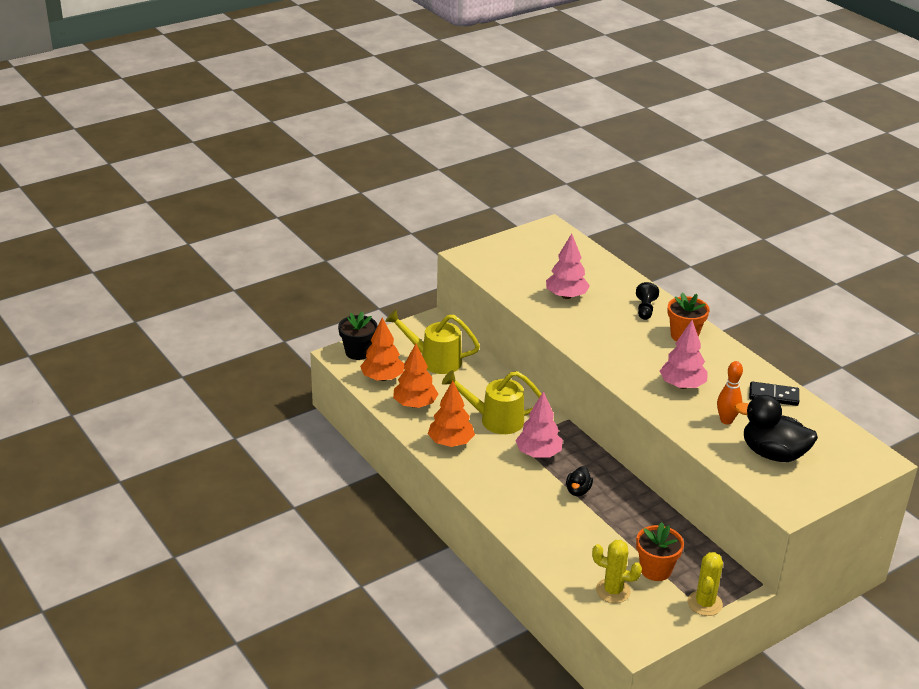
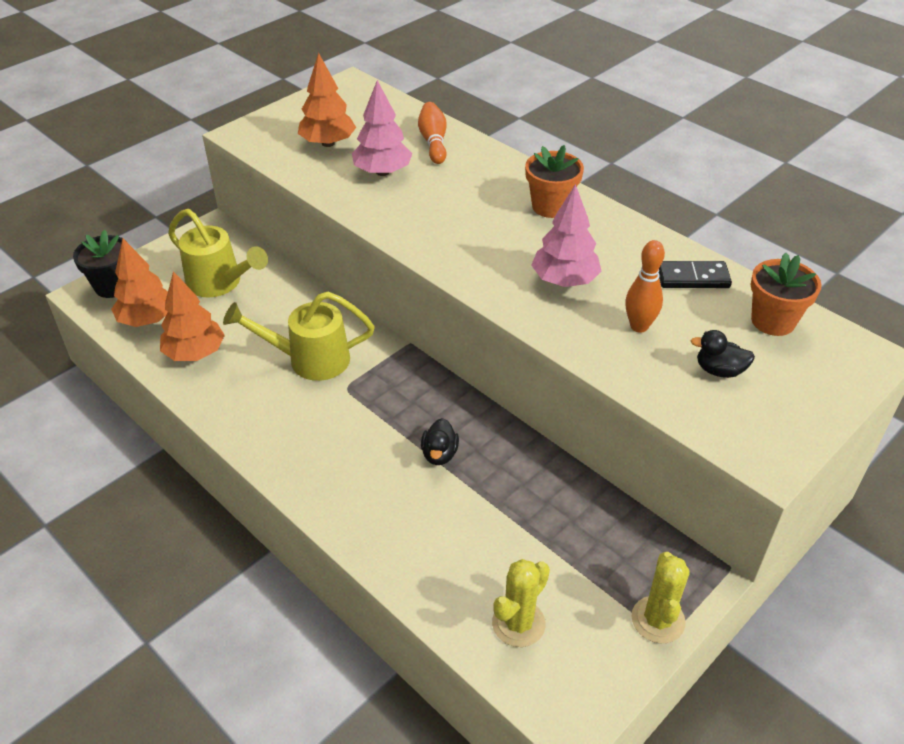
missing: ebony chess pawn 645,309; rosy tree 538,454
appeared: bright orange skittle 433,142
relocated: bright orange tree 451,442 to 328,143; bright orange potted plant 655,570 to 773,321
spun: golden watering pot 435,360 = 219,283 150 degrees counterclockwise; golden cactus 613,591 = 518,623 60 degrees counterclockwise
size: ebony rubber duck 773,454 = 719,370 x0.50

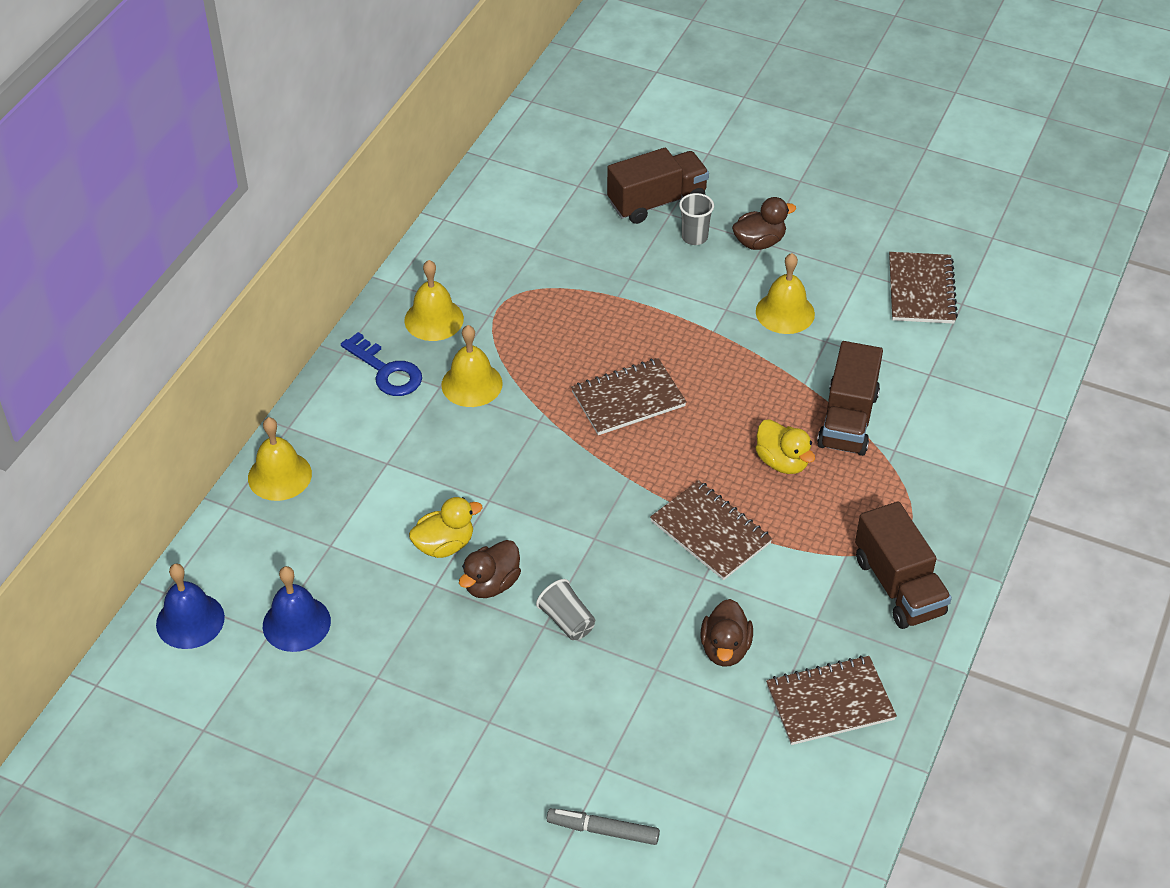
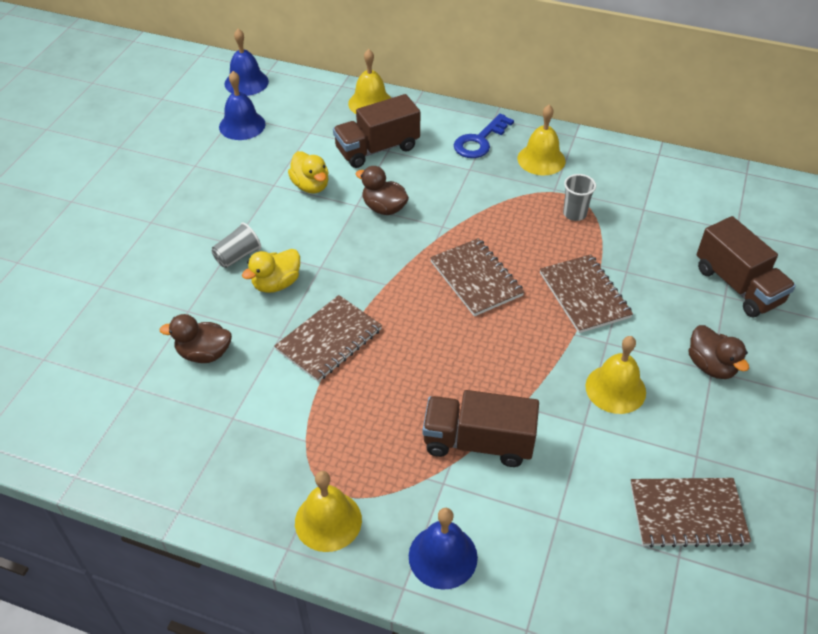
missing: gray marker 603,830
appeared: blue school bell 443,556
relocated: gray tumbler 694,237 to 574,214; golden school bell 471,384 to 328,521; golden rubber duck 782,462 to 276,284; brown lorry 898,586 to 377,149; brown rubber duck 491,584 to 384,208; brown notebook 830,702 to 584,295

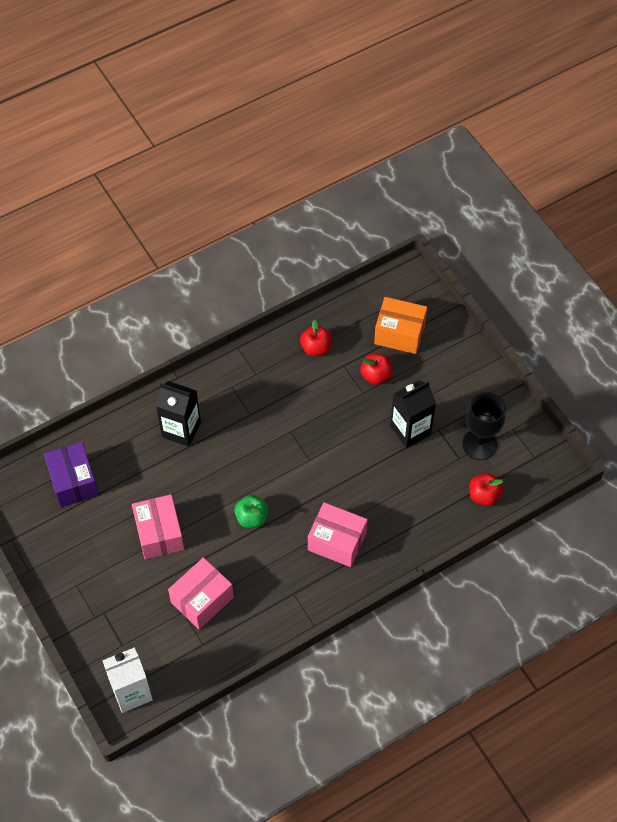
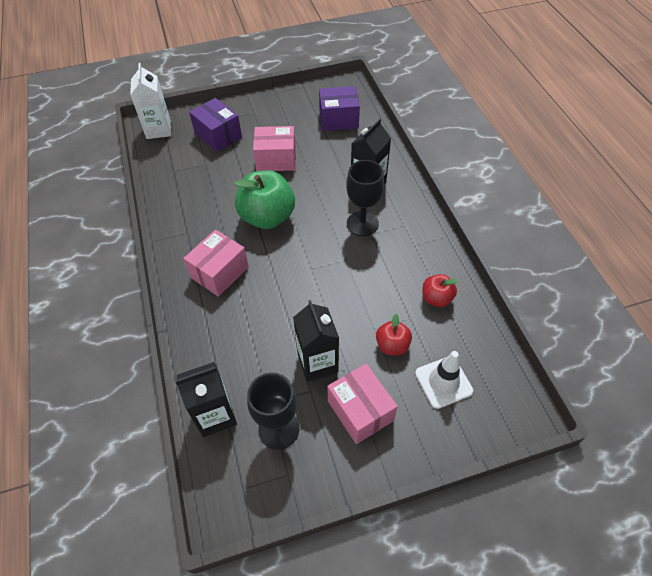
appeared: violet package 218,135; ebony wine glass 362,223
relocated: rosy package 202,600 to 360,411
exchanged: bright orange package 399,334 to snow-white traffic cone 443,382; red apple fruit 484,496 to ebony milk carton 215,415
size: green apple fruit 252,518 = 267,217 x1.93

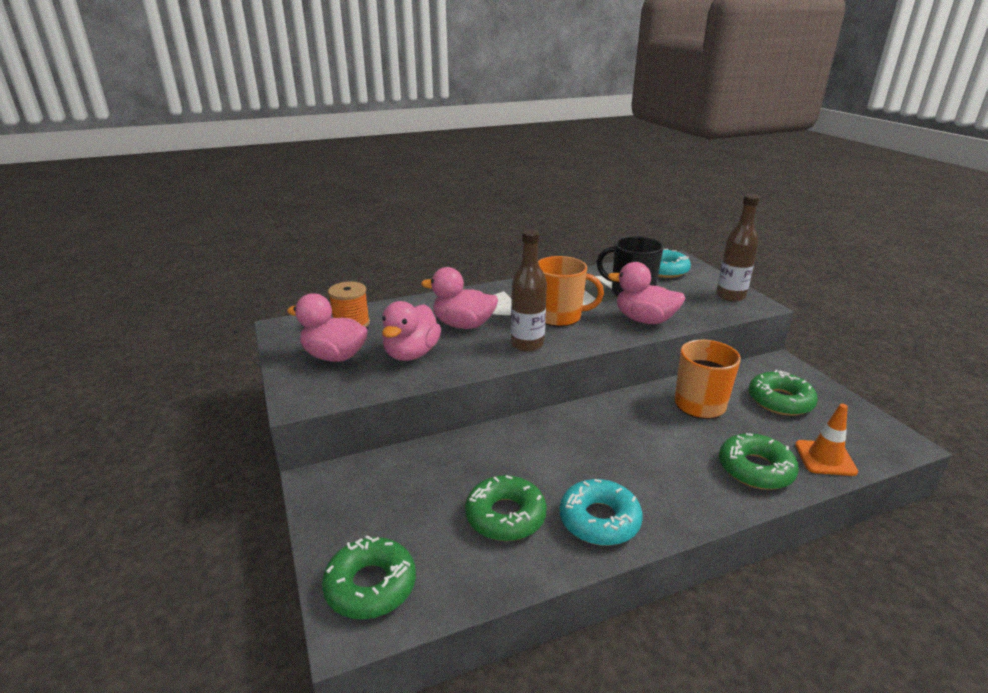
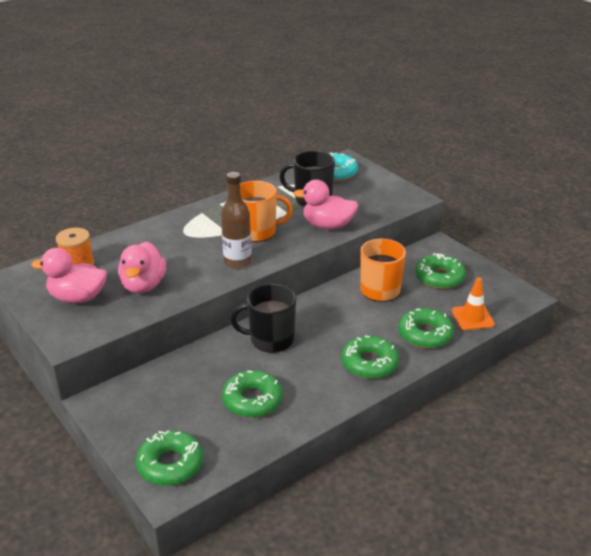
missing: brown flask 730,296; rosy rubber duck 463,325; aqua glazed donut 599,520
appeared: ebony tea mug 270,339; green glazed donut 369,363

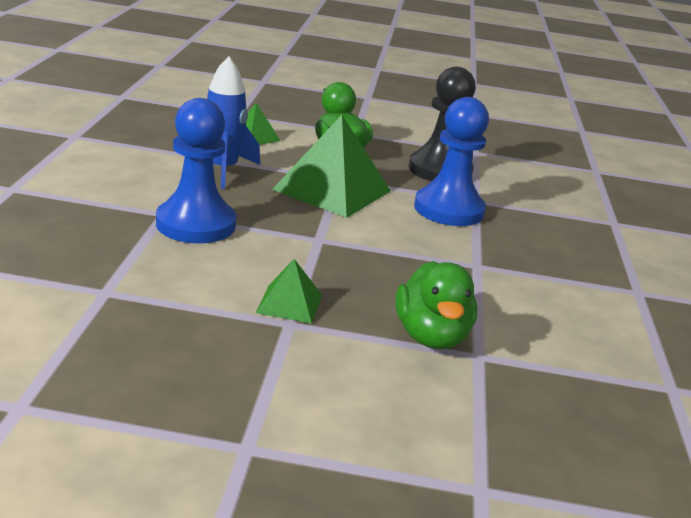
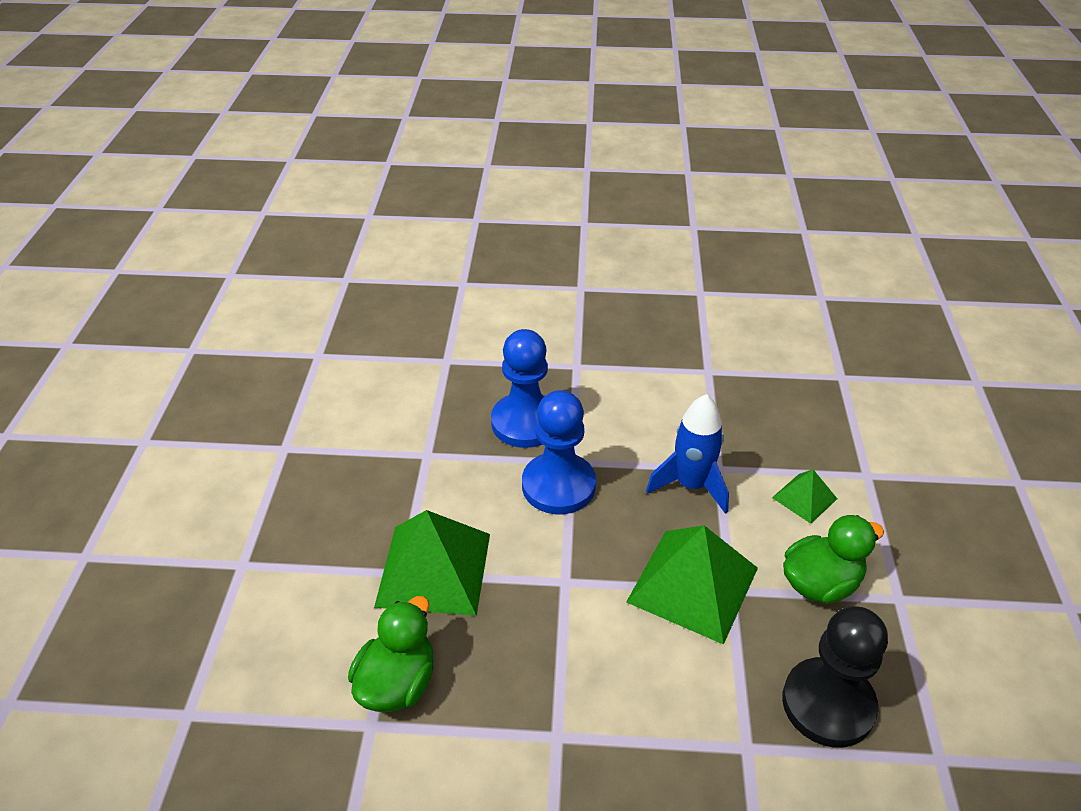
relocated: blue chess pawn 449,210 to 525,423
spun: green rubber duck 431,336 = 397,683 120 degrees clockwise
size: green solid pyramid 289,303 = 433,569 x2.00

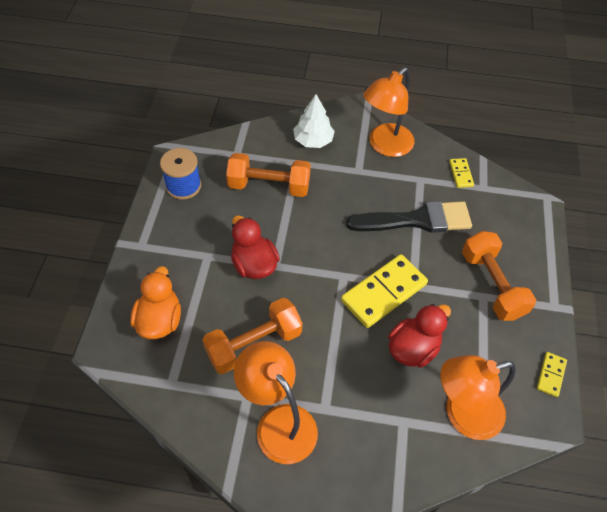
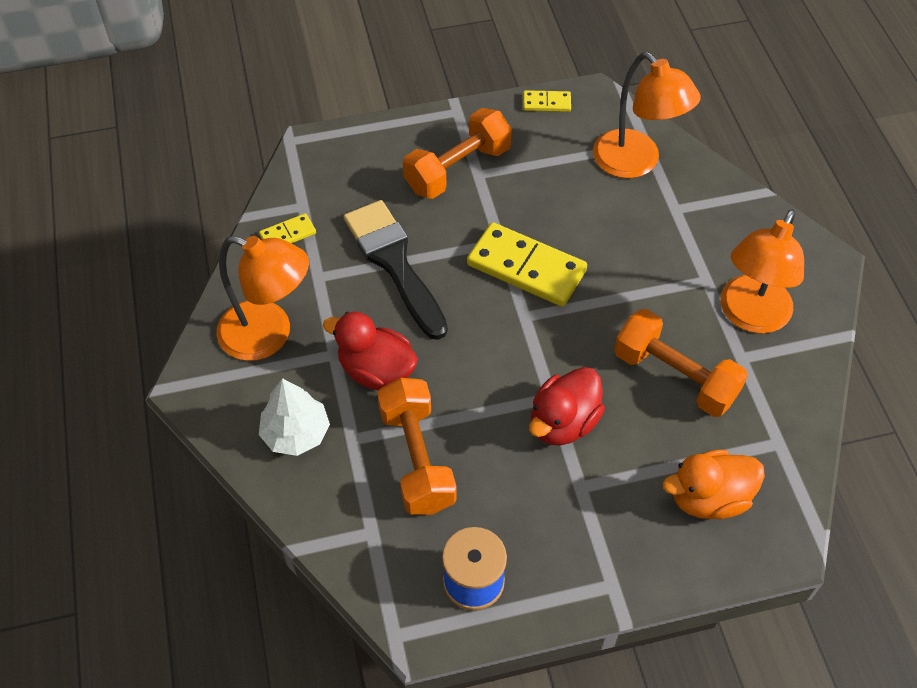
relocated: red rubber duck 413,348 to 376,370

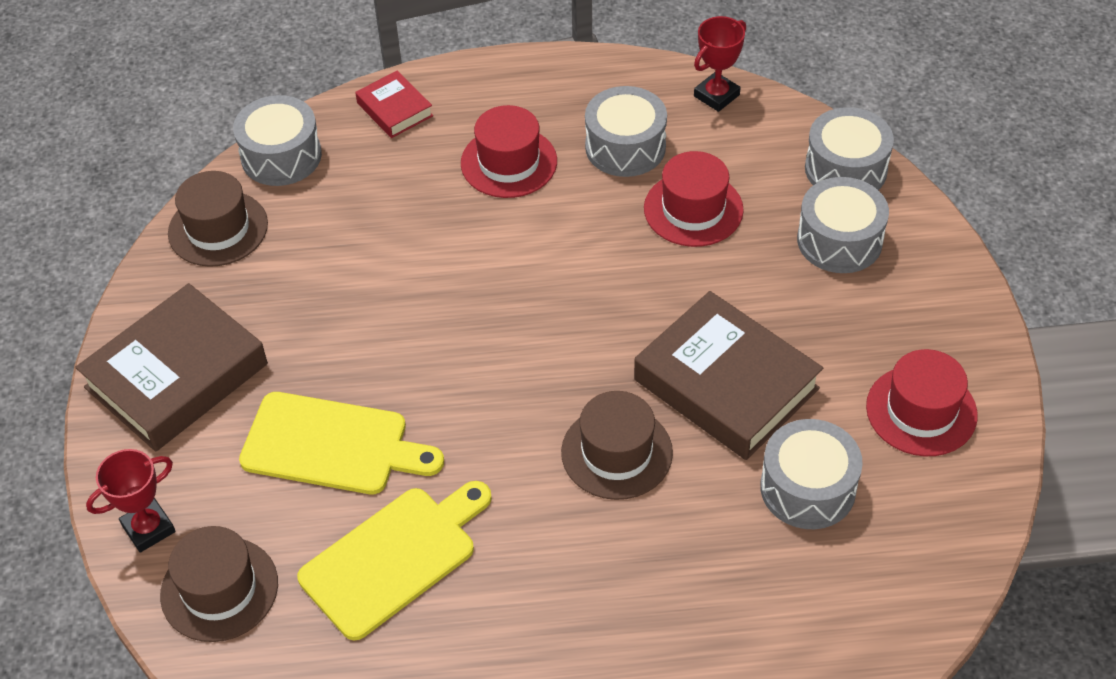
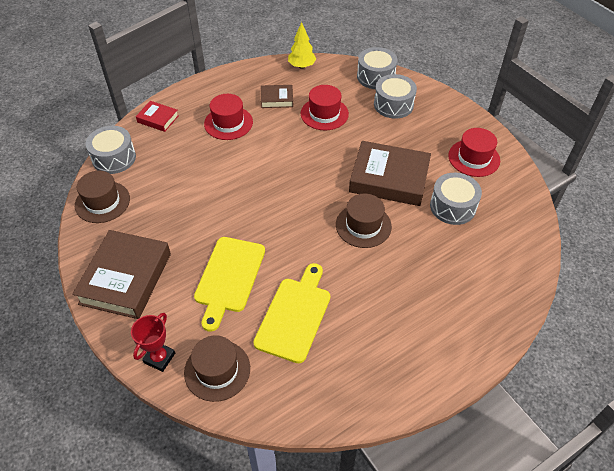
exchanged: red trophy 716,95 to golden tree 301,66; gray snare drum 625,147 to brown hardback 277,99
spun: golden bread board 332,445 = 229,277 120 degrees clockwise

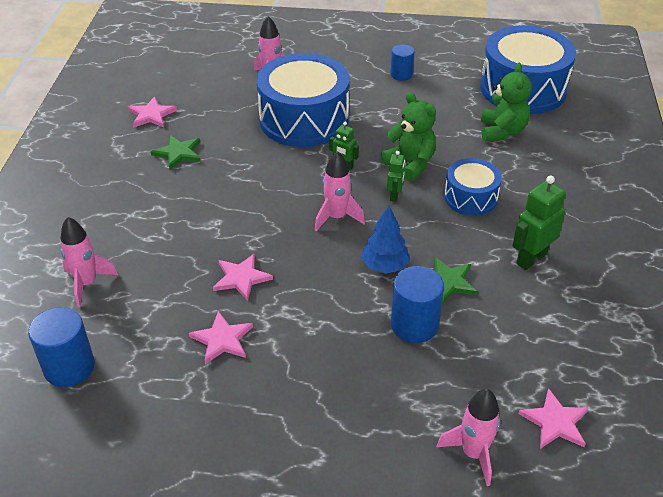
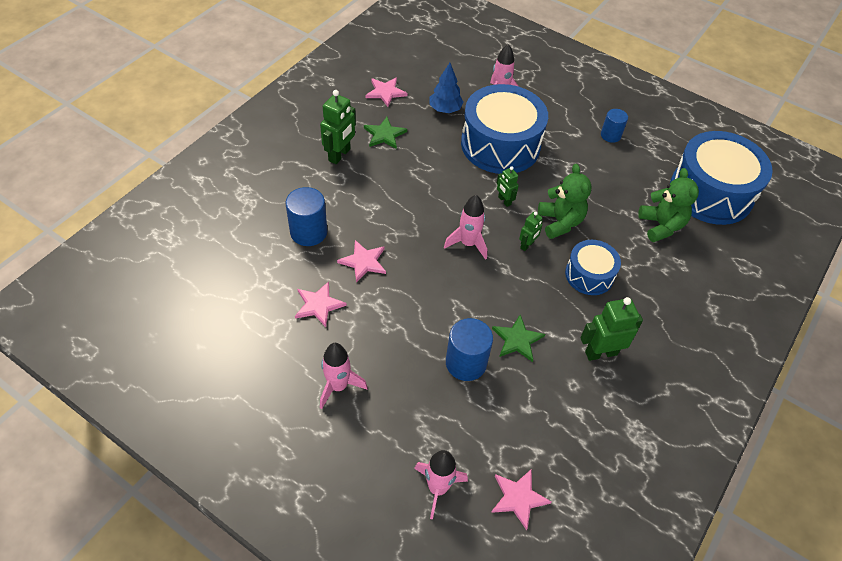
appeared: green robot 339,155
relocated: blue tree 384,266 to 445,109; rosy toy rocket 87,283 to 338,386; blue solid cylinder 69,367 to 308,232
spun: green stuffed bear 502,131 = 661,226 45 degrees counterclockwise

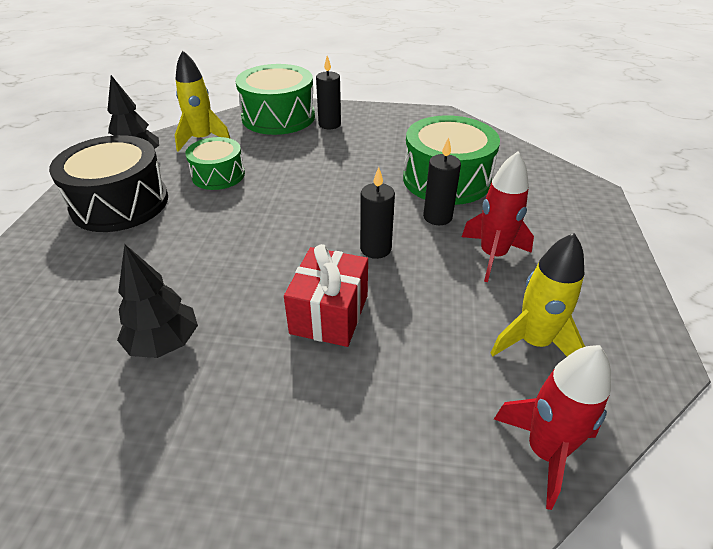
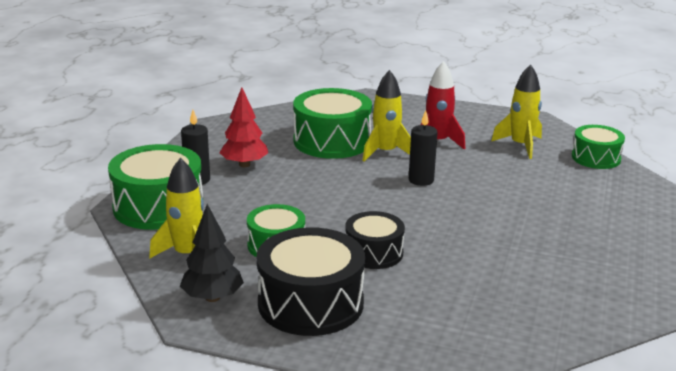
missing: ebony tree 164,343; red present 329,314
appeared: red tree 244,164; ebony snare drum 374,253
exchanged: ebony wax candle 437,217 to golden toy rocket 385,152; red toy rocket 545,451 to green snare drum 596,158

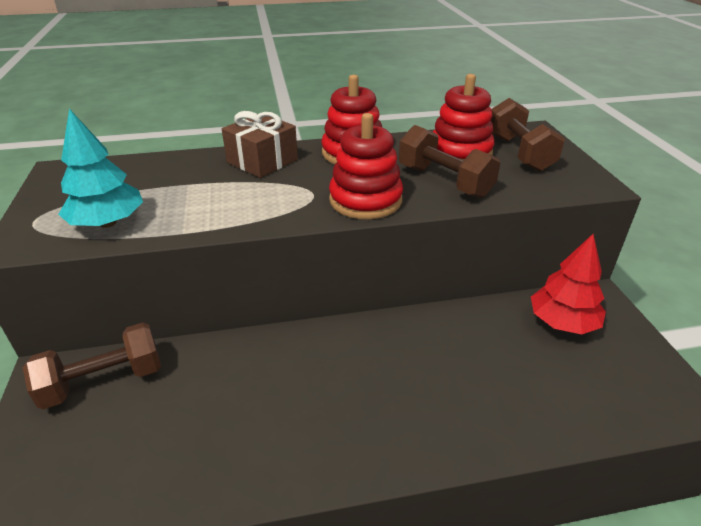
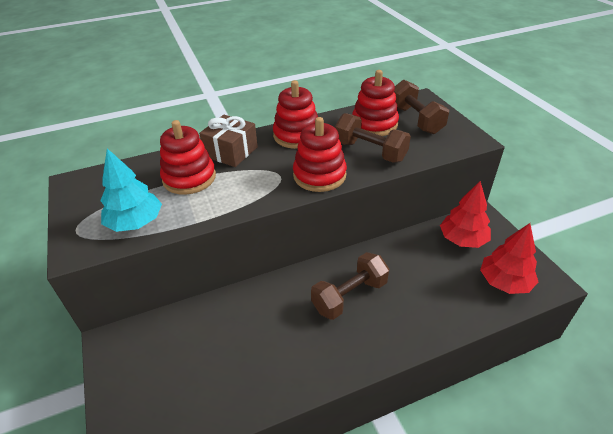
appeared: red ring stacker 189,178; red tree 504,282
relocated: brown hand weight 103,381 to 349,296

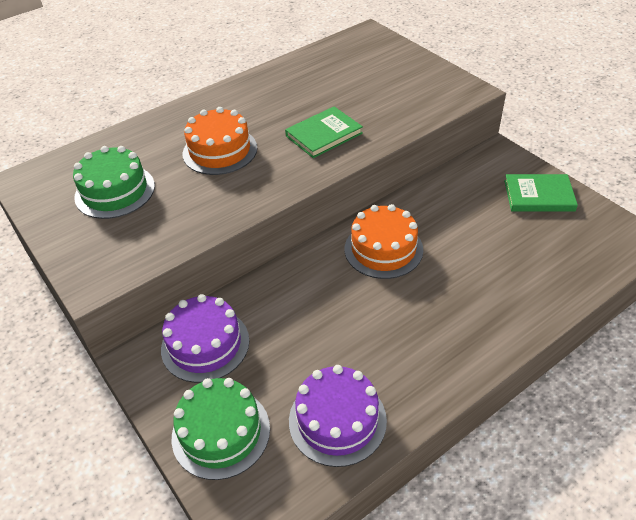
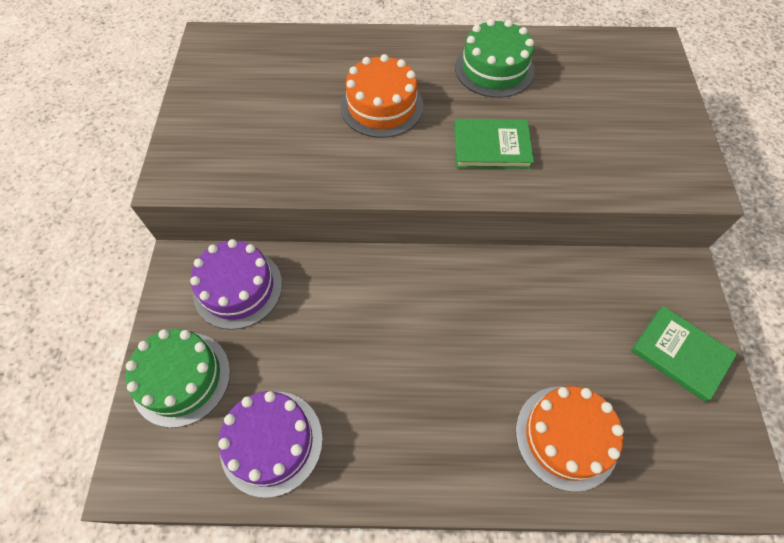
relocated: green cake 115,191 to 494,69; bright orange cake 383,249 to 566,437

